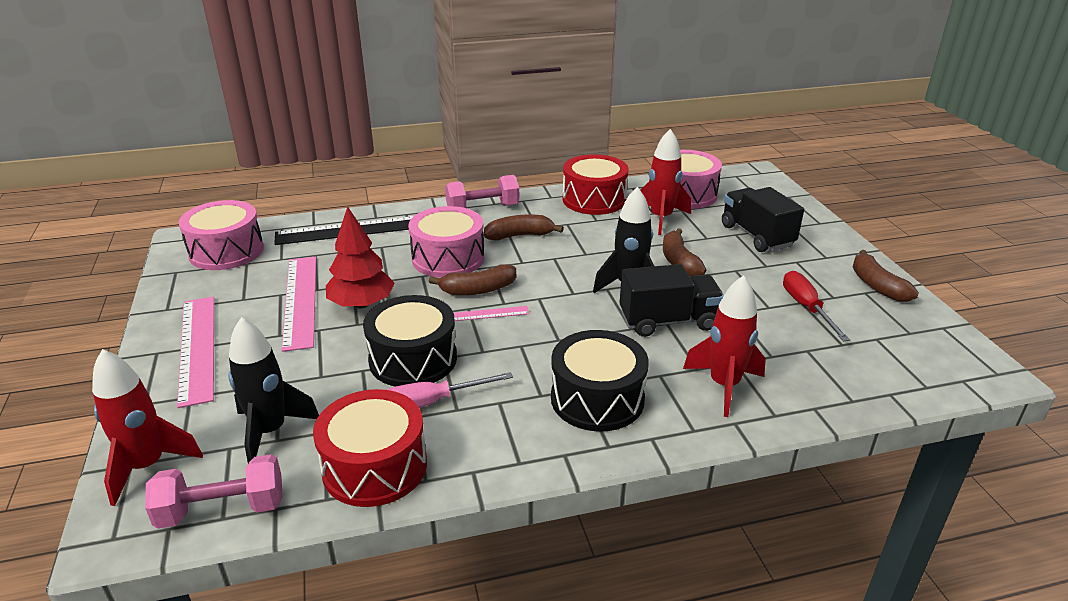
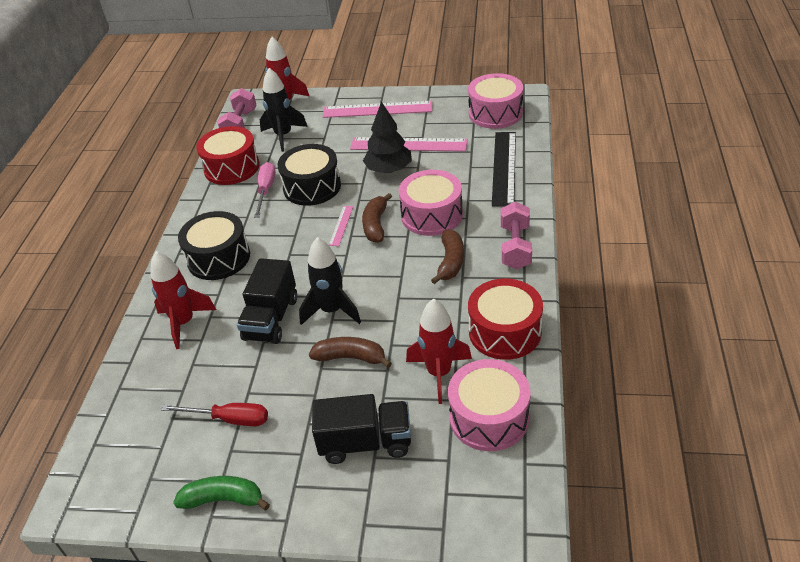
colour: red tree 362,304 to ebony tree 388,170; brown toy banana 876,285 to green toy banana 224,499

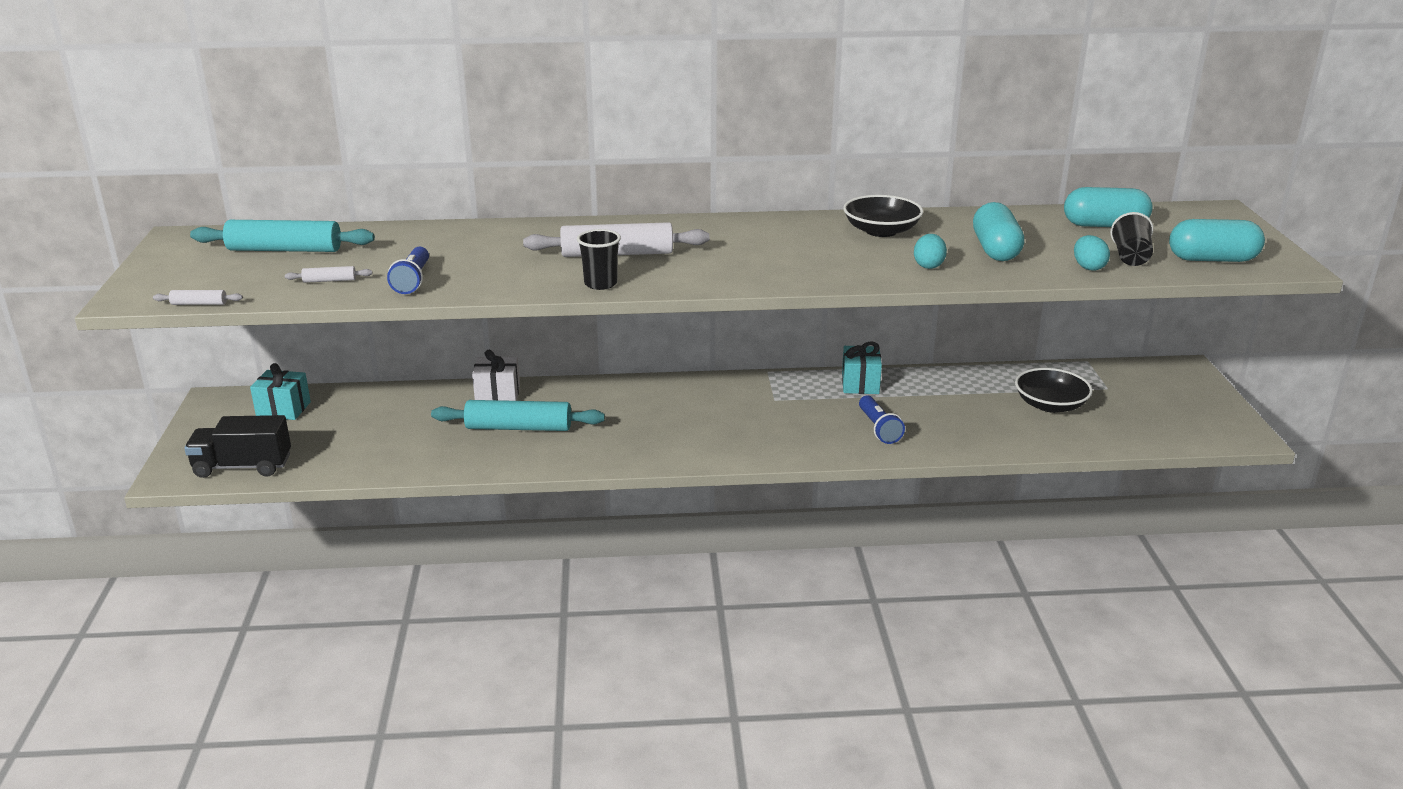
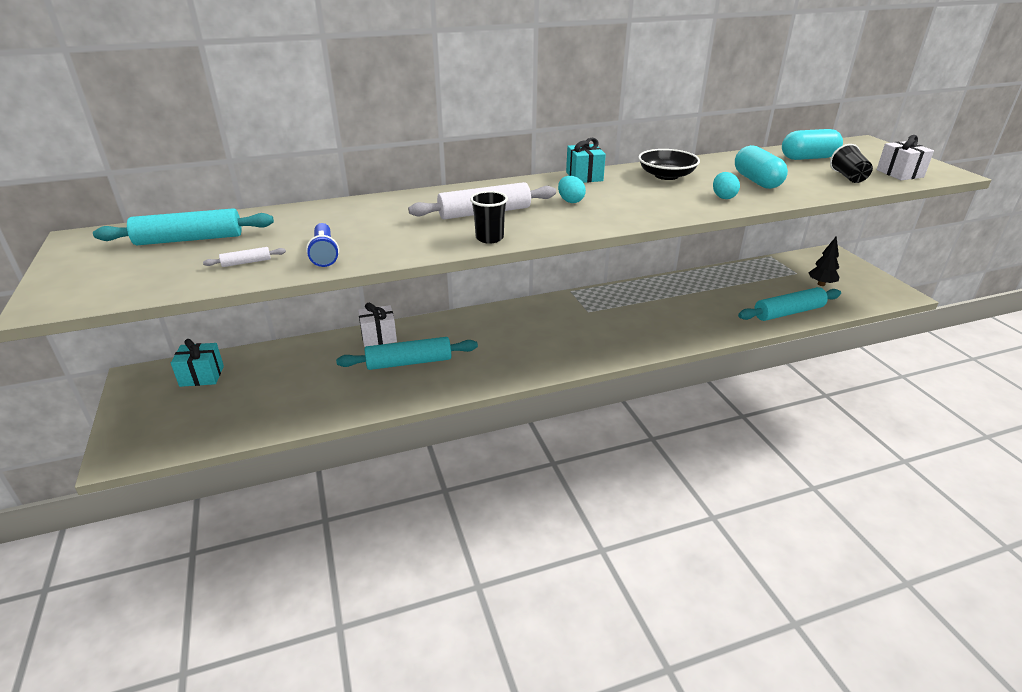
missing: snow-white pastry roller 199,304; ebony deep dish 1050,405; blue torch 878,428; ebony lorry 243,466
appeared: ebony tree 821,284; aqua pastry roller 788,312
relocated: aqua toy egg 1088,267 to 570,201; aqua present 860,384 to 584,176
exchanged: aqua capsule 1212,259 to snow-white present 899,173

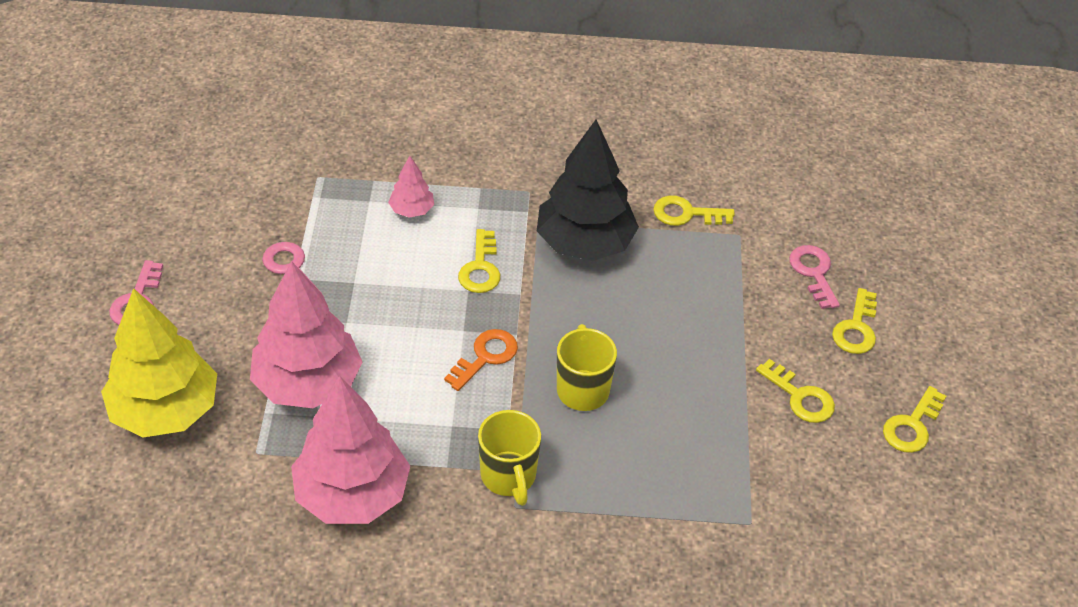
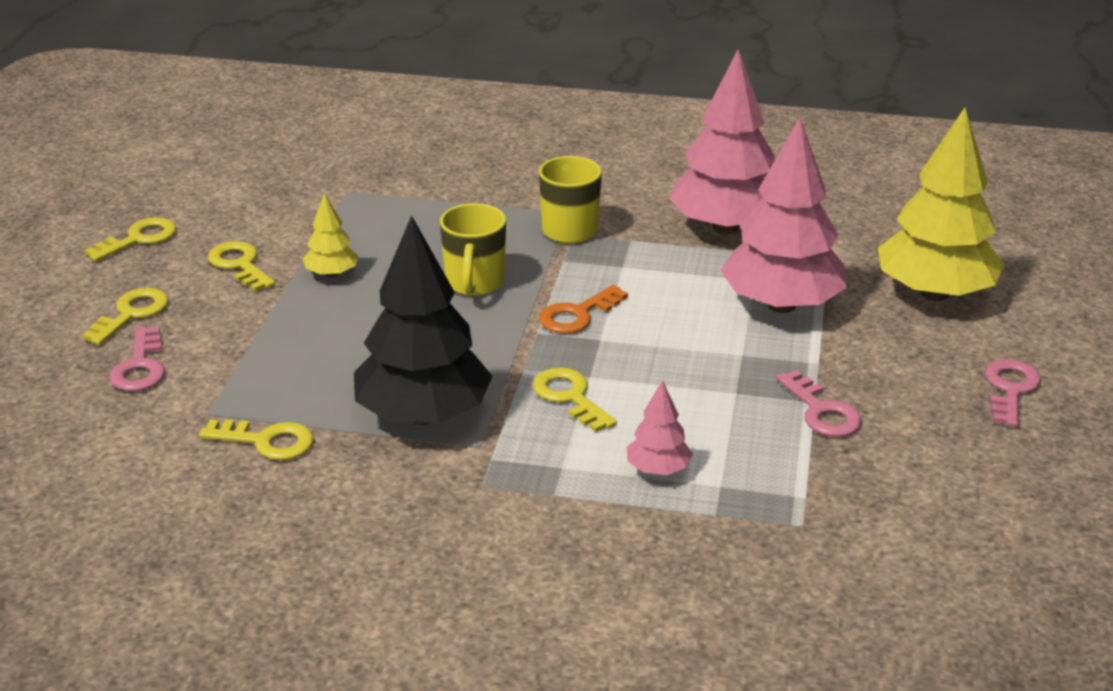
appeared: golden tree 332,274
spun: golden key 480,268 = 569,397 45 degrees counterclockwise

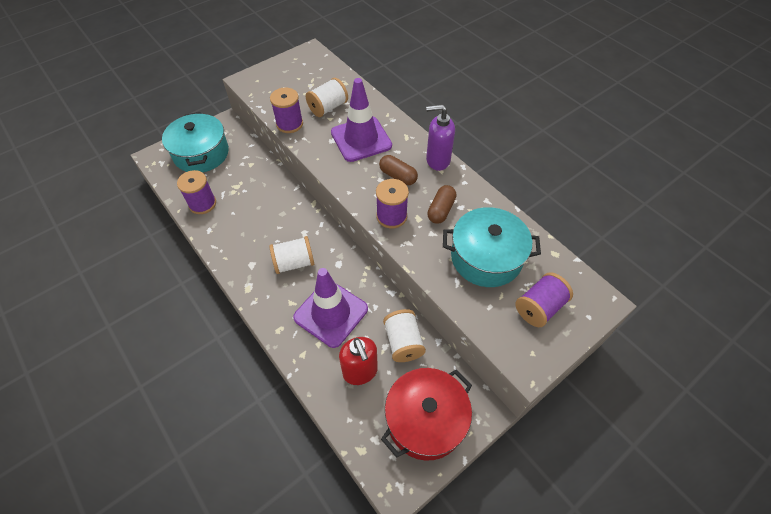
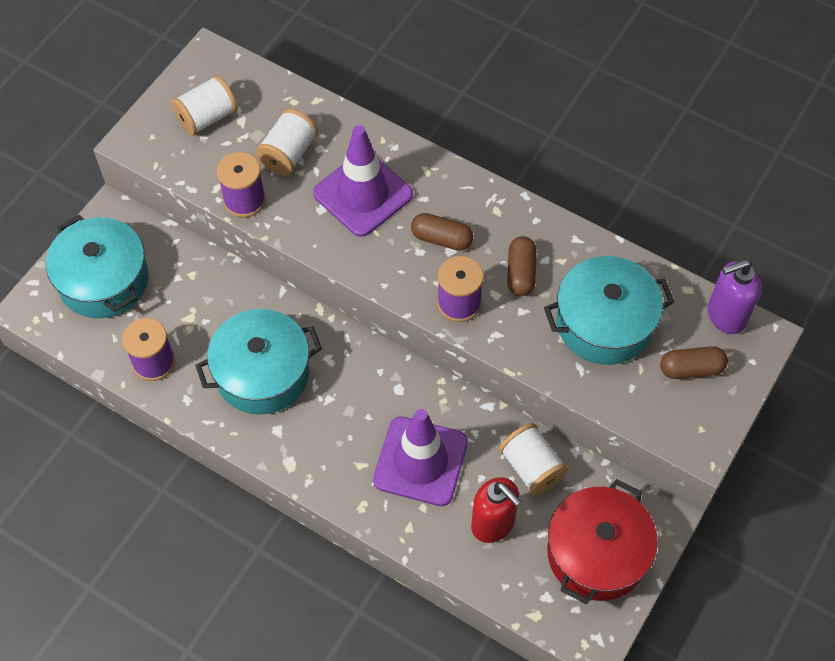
appeared: aqua cooking pot 262,373
relocated: violet soap dispenser 437,160 to 725,316; snow-white bobbin 294,263 to 207,117
exchanged: violet bobbin 539,307 to brown capsule 691,369

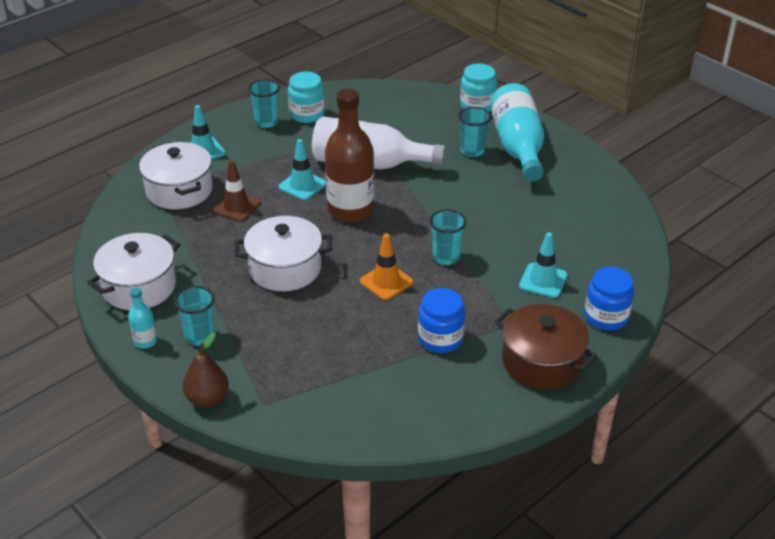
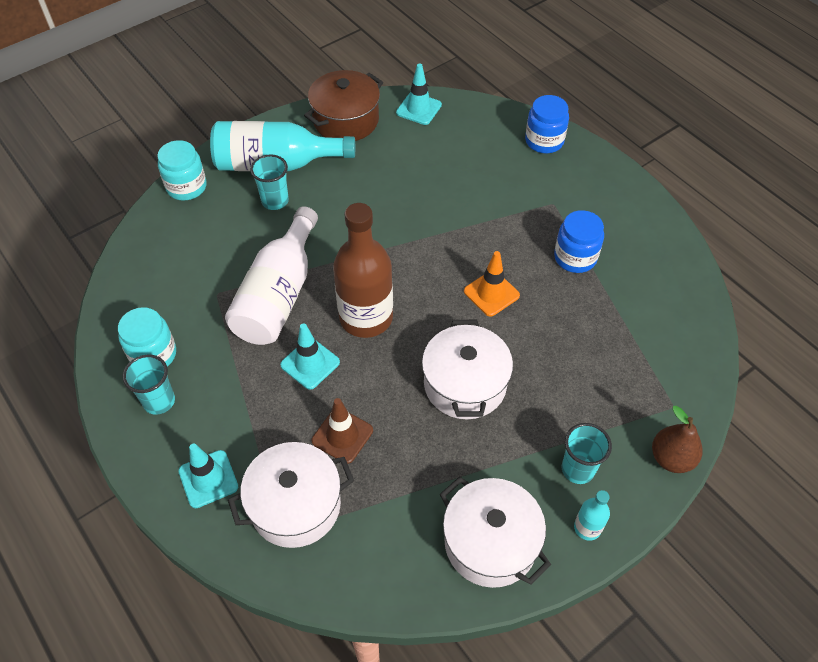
missing: aqua tumbler 446,257
relocated: aqua traffic cone 543,281 to 419,109; brown cooking pot 541,362 to 346,120

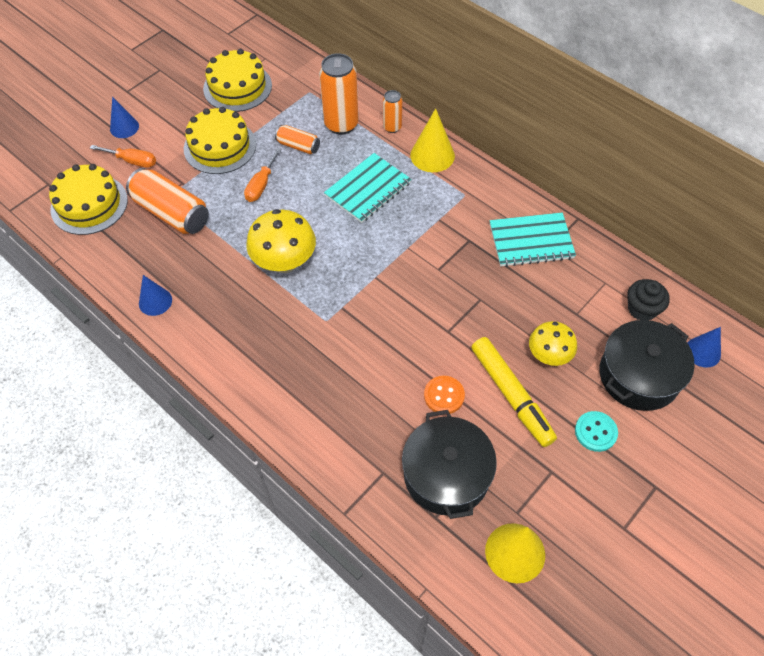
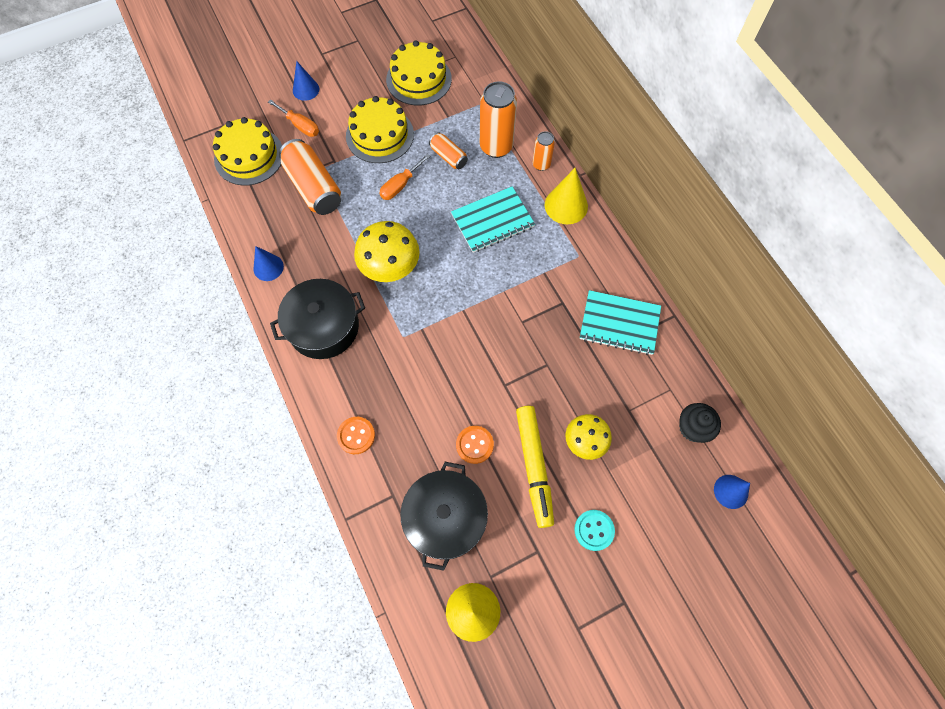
appeared: bright orange shirt button 356,435
relocated: ebony cooking pot 639,375 to 323,327

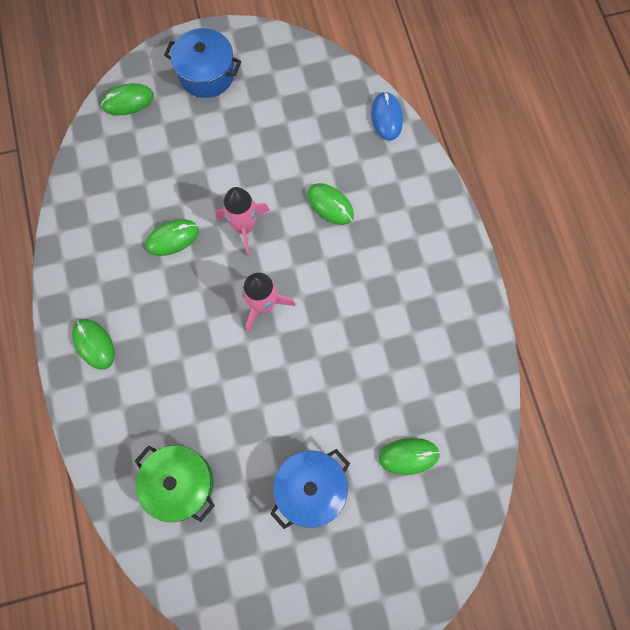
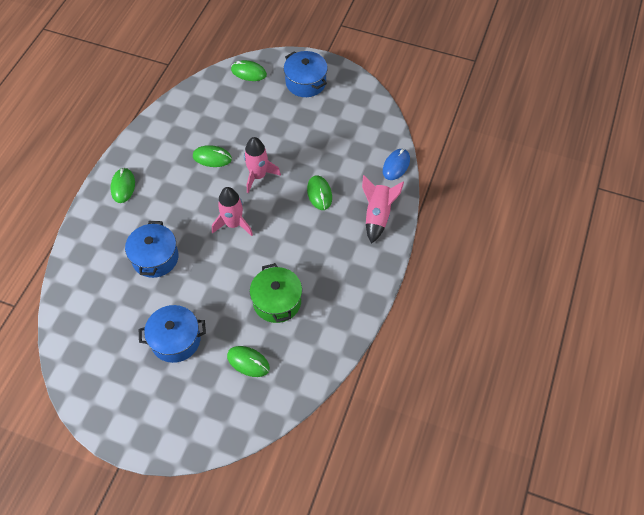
appeared: rosy toy rocket 377,215; blue cooking pot 155,258
relocated: green cooking pot 180,483 to 277,301

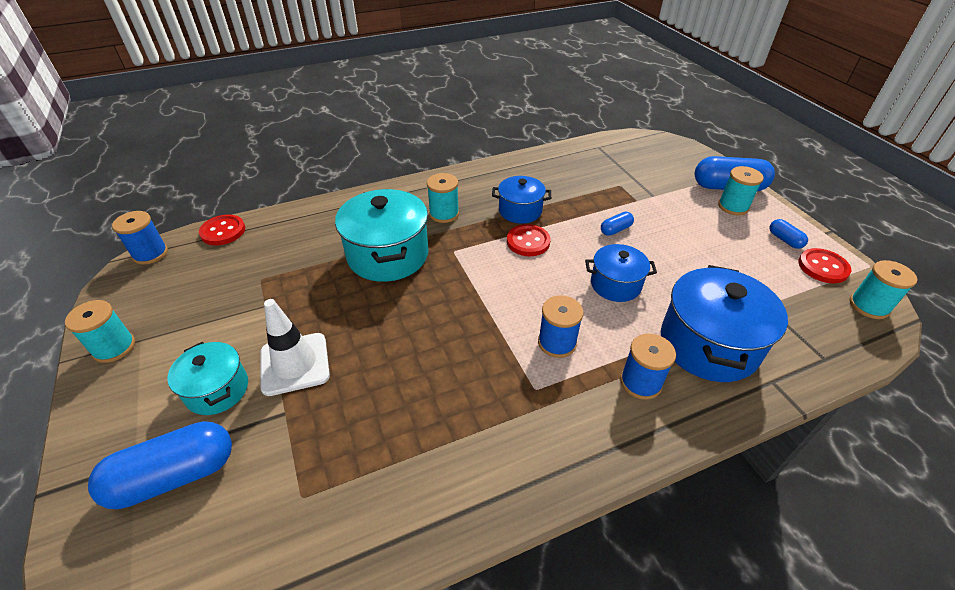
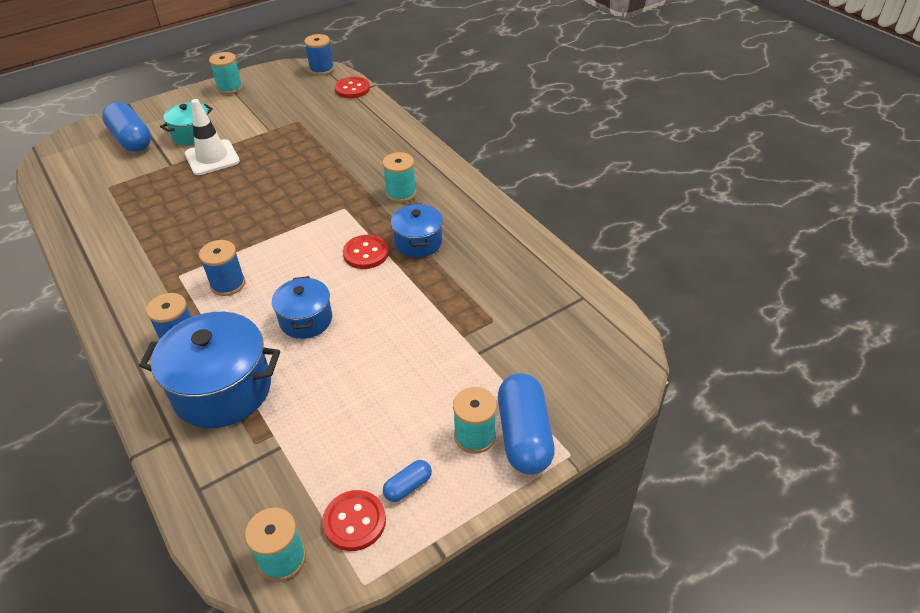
missing: aqua cooking pot 388,255; blue capsule 615,230

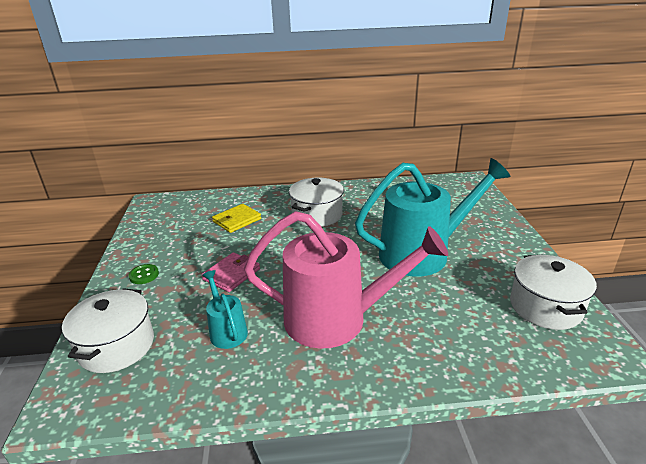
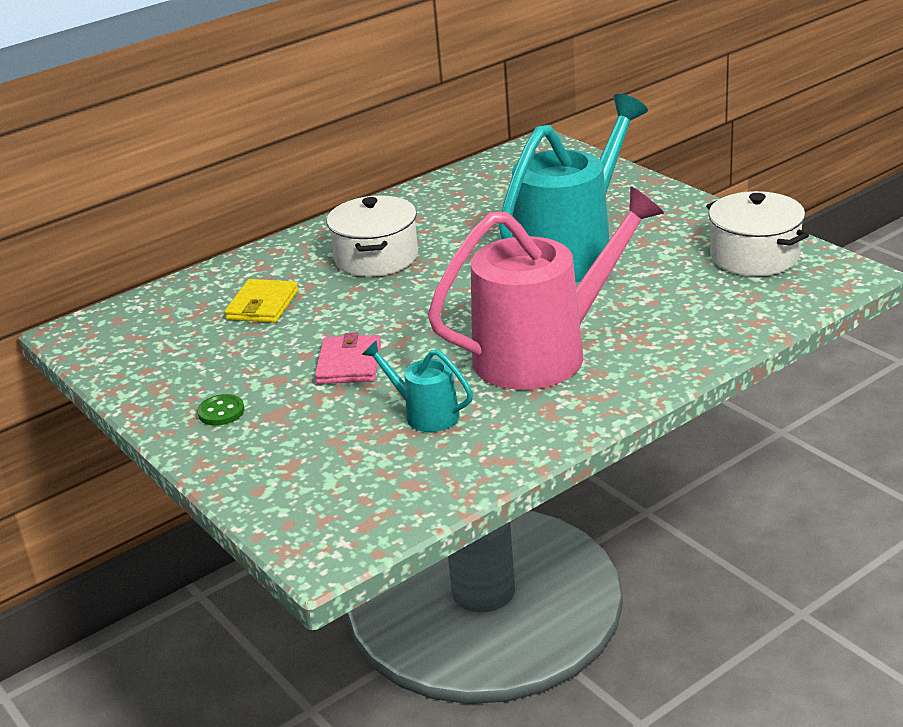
missing: snow-white cooking pot 116,346

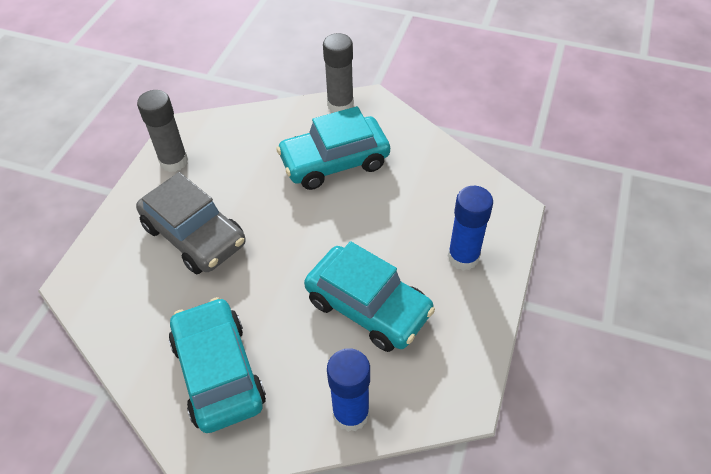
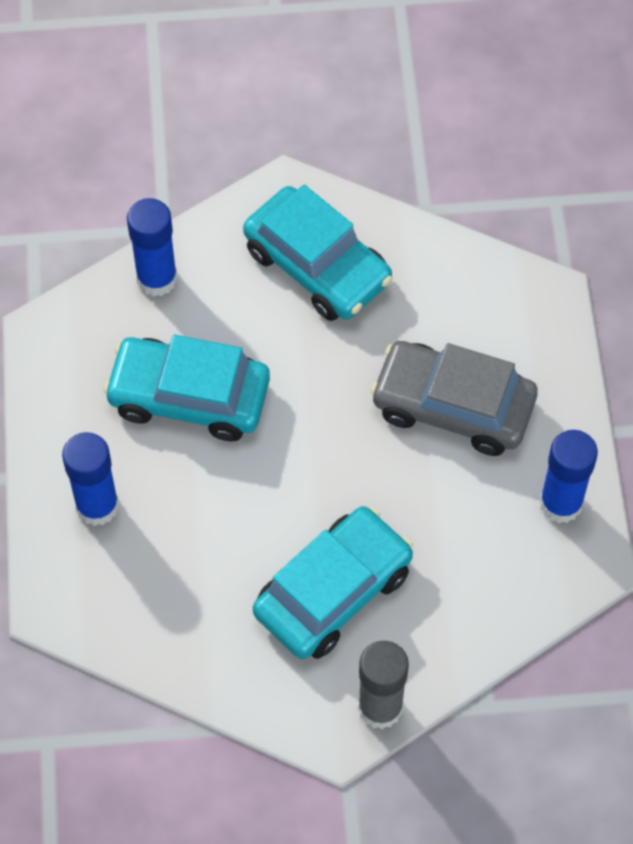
colour: gray glue 174,161 to blue glue 561,503

